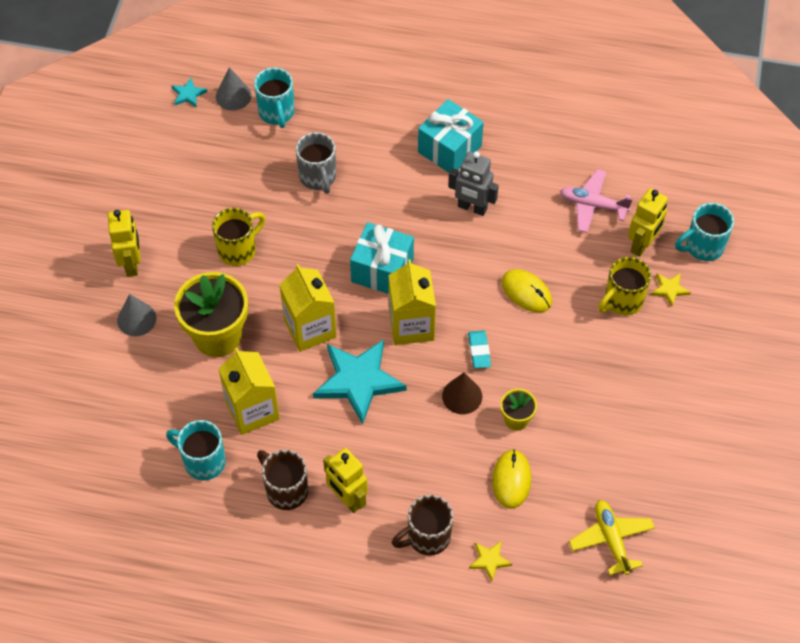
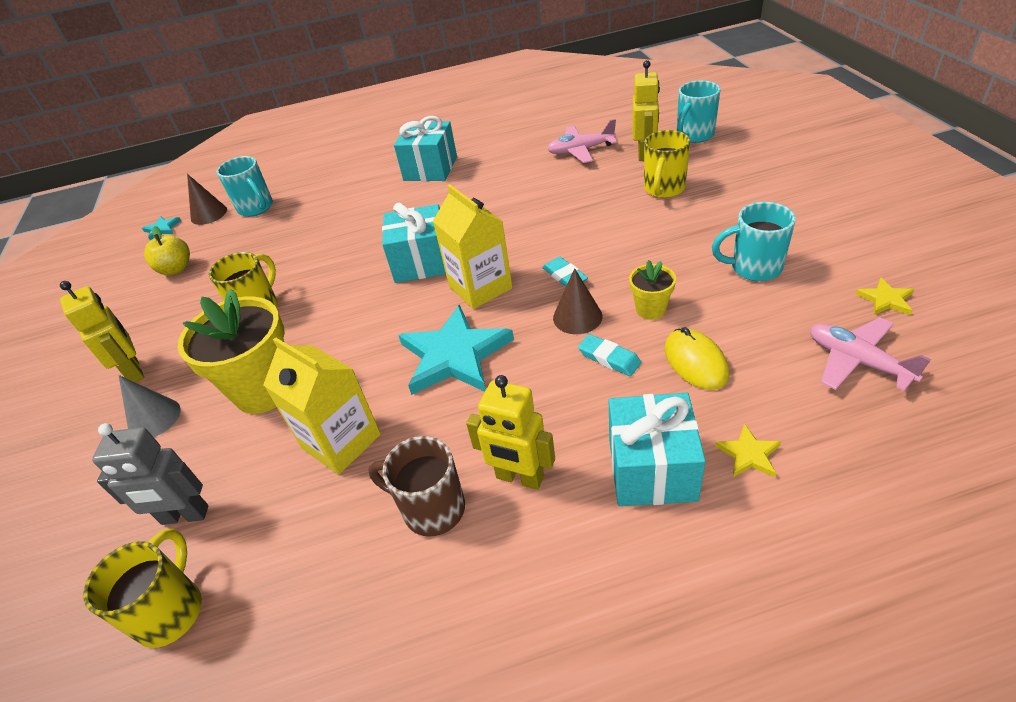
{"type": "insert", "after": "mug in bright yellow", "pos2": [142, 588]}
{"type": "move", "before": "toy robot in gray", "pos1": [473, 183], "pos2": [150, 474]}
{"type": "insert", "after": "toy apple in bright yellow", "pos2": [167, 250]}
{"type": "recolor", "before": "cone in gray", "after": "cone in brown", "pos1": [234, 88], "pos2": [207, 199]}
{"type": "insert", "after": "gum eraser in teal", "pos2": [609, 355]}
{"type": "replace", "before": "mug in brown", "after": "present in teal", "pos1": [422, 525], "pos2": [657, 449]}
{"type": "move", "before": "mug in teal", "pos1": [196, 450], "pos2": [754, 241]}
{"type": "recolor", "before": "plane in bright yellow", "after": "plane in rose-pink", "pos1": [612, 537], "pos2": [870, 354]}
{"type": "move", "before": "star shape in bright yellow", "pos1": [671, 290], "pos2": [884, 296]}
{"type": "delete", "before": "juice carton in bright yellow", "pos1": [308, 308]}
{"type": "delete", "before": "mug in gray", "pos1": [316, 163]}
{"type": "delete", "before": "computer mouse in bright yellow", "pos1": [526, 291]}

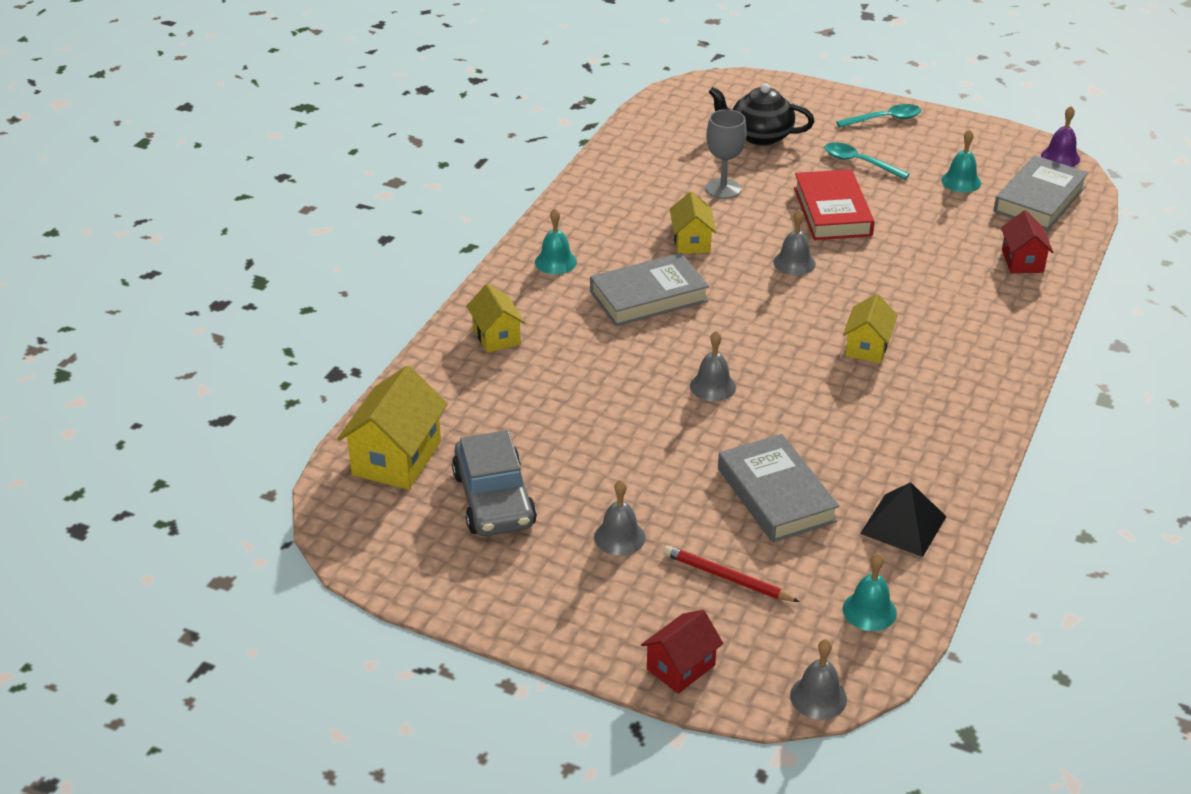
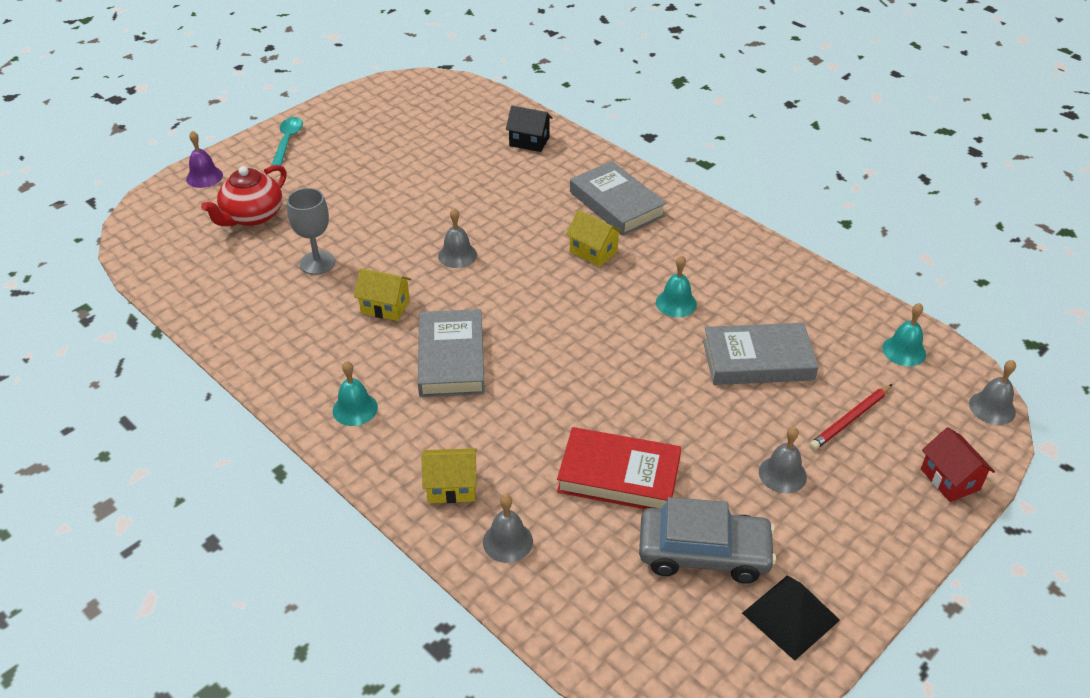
{"type": "move", "before": "school bell in violet", "pos1": [1060, 136], "pos2": [204, 159]}
{"type": "recolor", "before": "tea pot in black", "after": "tea pot in scarlet", "pos1": [761, 114], "pos2": [244, 195]}
{"type": "move", "before": "school bell in gray", "pos1": [713, 366], "pos2": [508, 528]}
{"type": "recolor", "before": "cottage in scarlet", "after": "cottage in black", "pos1": [1027, 241], "pos2": [529, 129]}
{"type": "move", "before": "book in scarlet", "pos1": [834, 204], "pos2": [619, 468]}
{"type": "move", "before": "book in gray", "pos1": [1040, 192], "pos2": [618, 198]}
{"type": "move", "before": "school bell in teal", "pos1": [961, 161], "pos2": [676, 286]}
{"type": "move", "before": "solid pyramid in black", "pos1": [903, 519], "pos2": [791, 618]}
{"type": "delete", "before": "cottage in bright yellow", "pos1": [392, 427]}
{"type": "delete", "before": "tablespoon in teal", "pos1": [867, 160]}

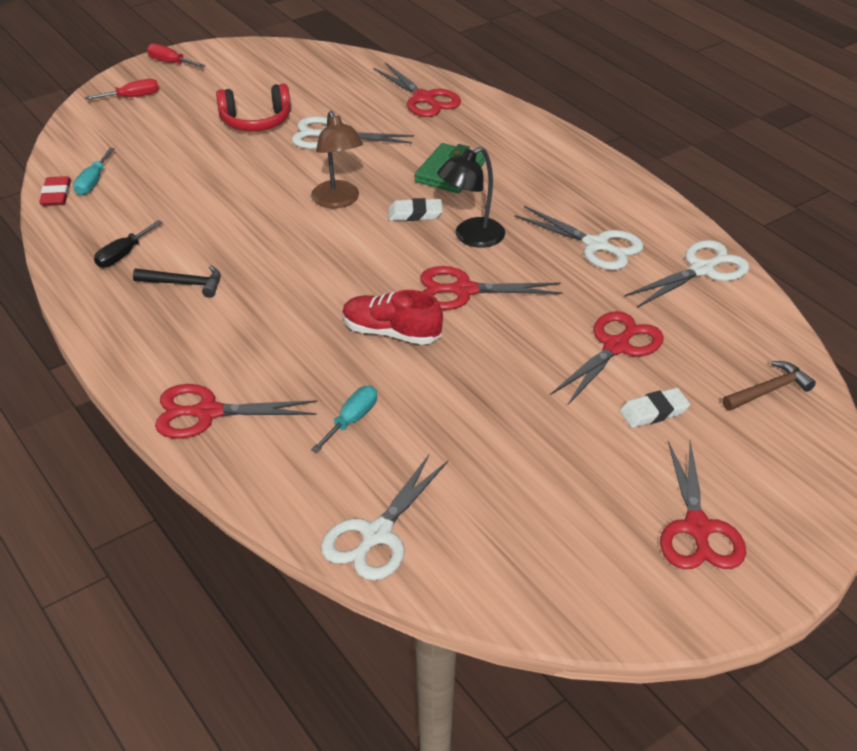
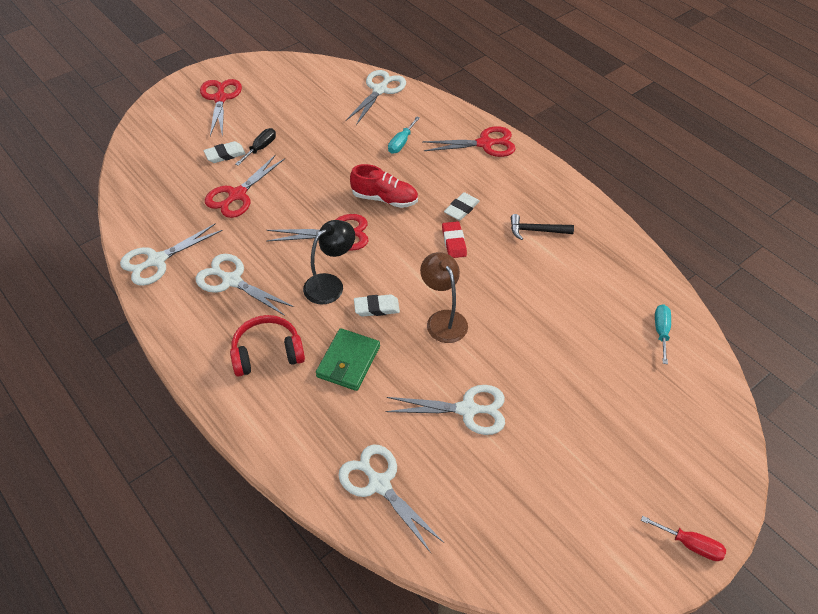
{"type": "move", "before": "over-ear headphones in scarlet", "pos1": [253, 107], "pos2": [267, 346]}
{"type": "move", "before": "flat screwdriver in black", "pos1": [128, 244], "pos2": [255, 147]}
{"type": "recolor", "before": "shears in scarlet", "after": "shears in white", "pos1": [417, 89], "pos2": [391, 498]}
{"type": "move", "before": "gum eraser in scarlet", "pos1": [55, 191], "pos2": [454, 239]}
{"type": "insert", "after": "gum eraser in white", "pos2": [462, 206]}
{"type": "delete", "before": "flat screwdriver in scarlet", "pos1": [122, 89]}
{"type": "delete", "before": "claw hammer in brown", "pos1": [769, 386]}

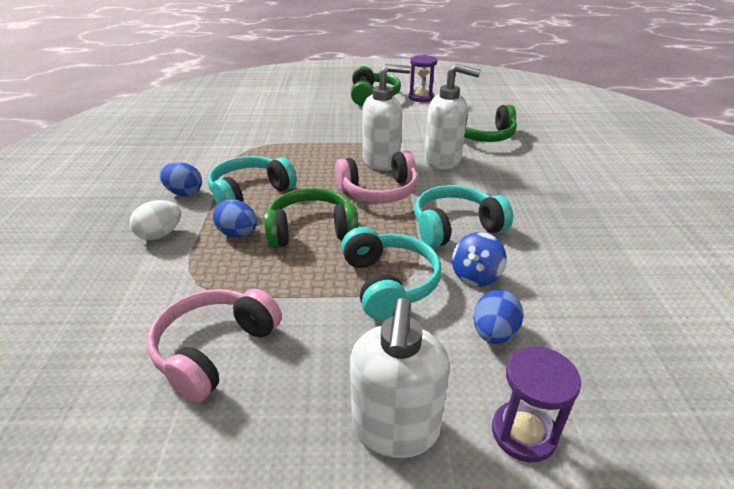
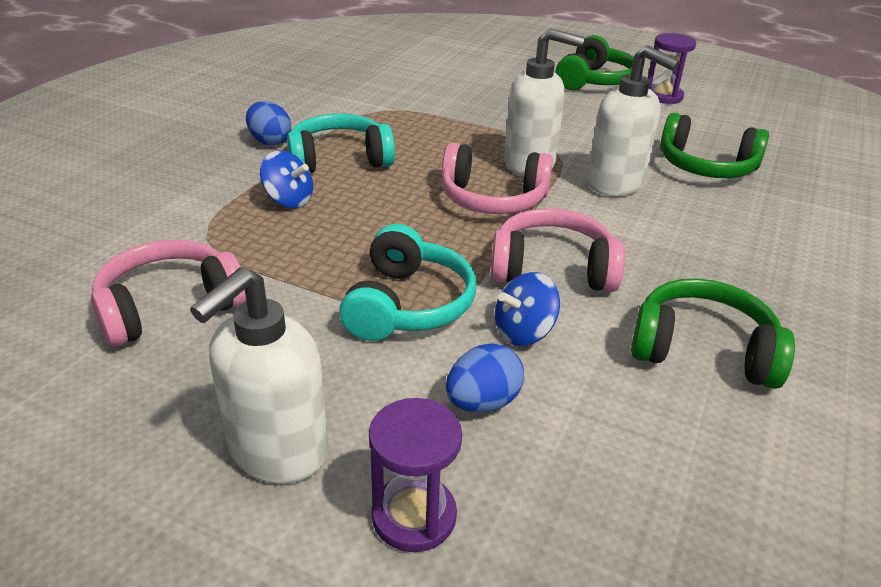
{"type": "replace", "before": "toy egg in blue", "after": "spinning top in blue", "pos1": [235, 218], "pos2": [286, 179]}
{"type": "recolor", "before": "over-ear headphones in teal", "after": "over-ear headphones in rose-pink", "pos1": [463, 216], "pos2": [558, 250]}
{"type": "move", "before": "over-ear headphones in green", "pos1": [311, 218], "pos2": [713, 333]}
{"type": "delete", "before": "toy egg in white", "pos1": [155, 220]}

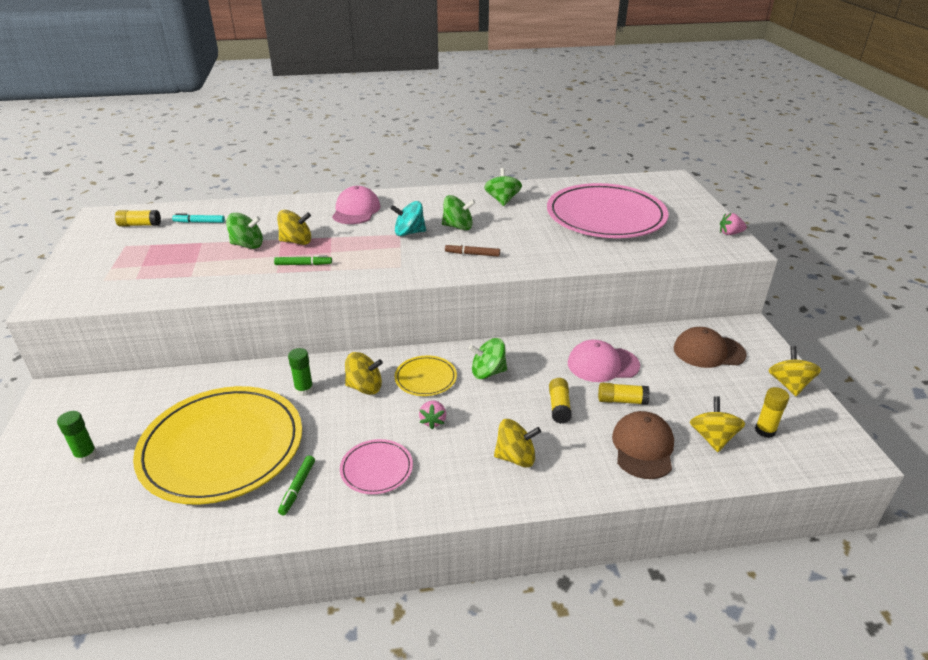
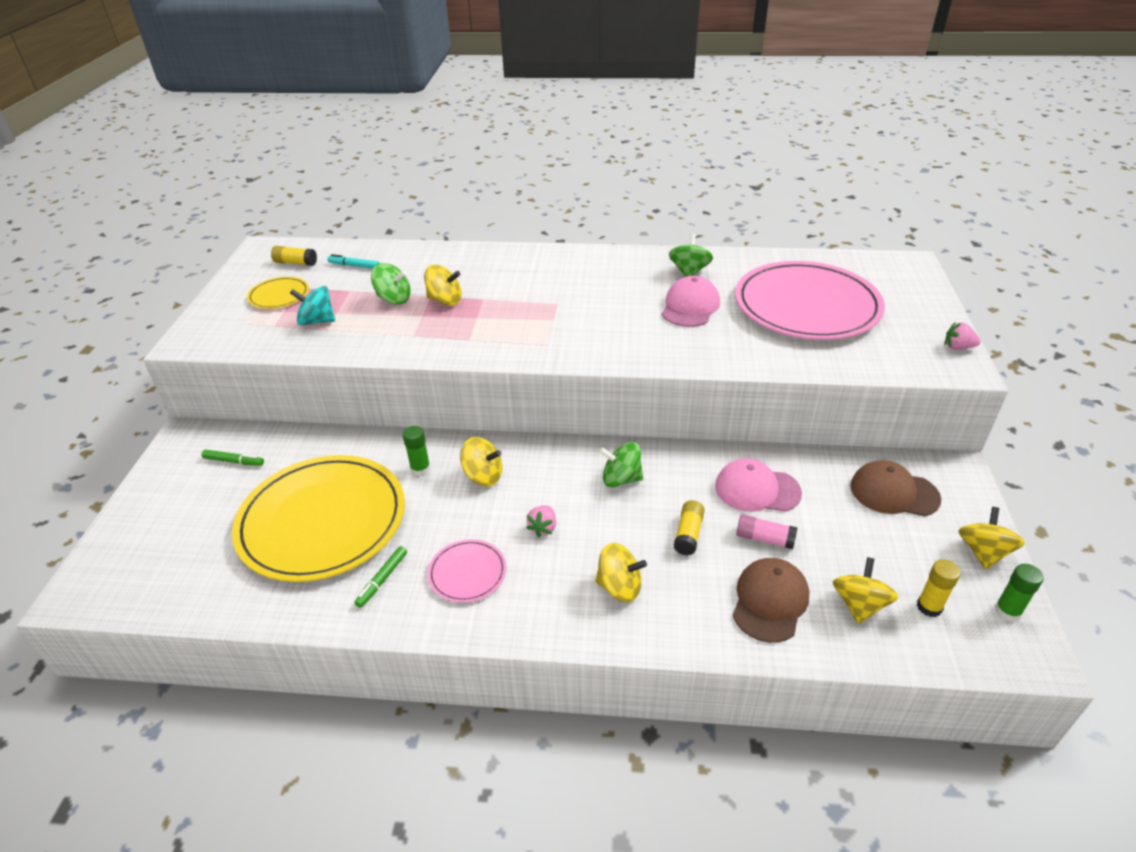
{"type": "move", "before": "marker in green", "pos1": [303, 260], "pos2": [232, 458]}
{"type": "move", "before": "flat dish in bright yellow", "pos1": [426, 376], "pos2": [278, 293]}
{"type": "move", "before": "spinning top in teal", "pos1": [408, 218], "pos2": [312, 306]}
{"type": "move", "before": "baseball cap in rose-pink", "pos1": [356, 205], "pos2": [691, 301]}
{"type": "recolor", "before": "stick of glue in bright yellow", "after": "stick of glue in rose-pink", "pos1": [624, 394], "pos2": [766, 531]}
{"type": "move", "before": "stick of glue in green", "pos1": [77, 437], "pos2": [1019, 593]}
{"type": "delete", "before": "spinning top in green", "pos1": [458, 212]}
{"type": "delete", "before": "marker in brown", "pos1": [472, 250]}

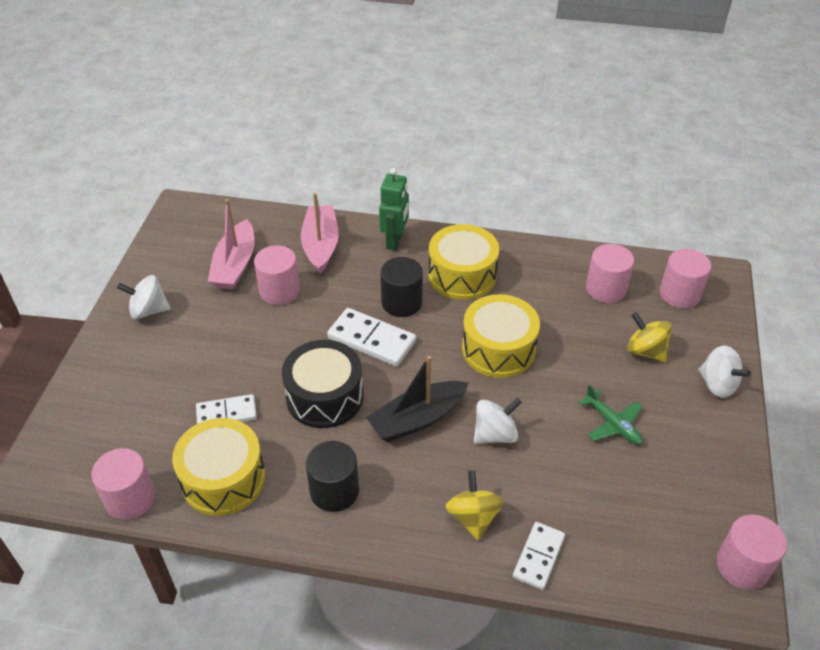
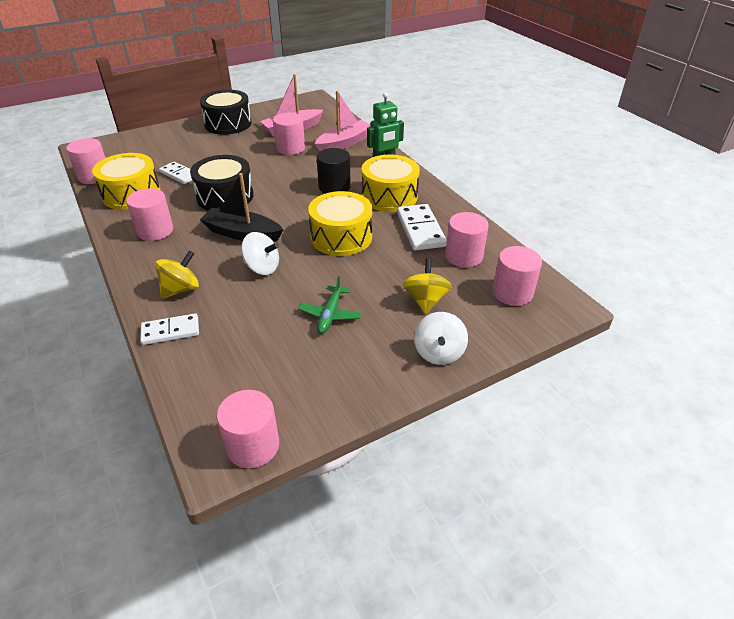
{"type": "recolor", "before": "solid cylinder in black", "after": "solid cylinder in rose-pink", "pos1": [332, 476], "pos2": [149, 214]}
{"type": "replace", "before": "spinning top in white", "after": "toy drum in black", "pos1": [144, 297], "pos2": [226, 112]}
{"type": "move", "before": "domino tile in white", "pos1": [371, 337], "pos2": [422, 227]}

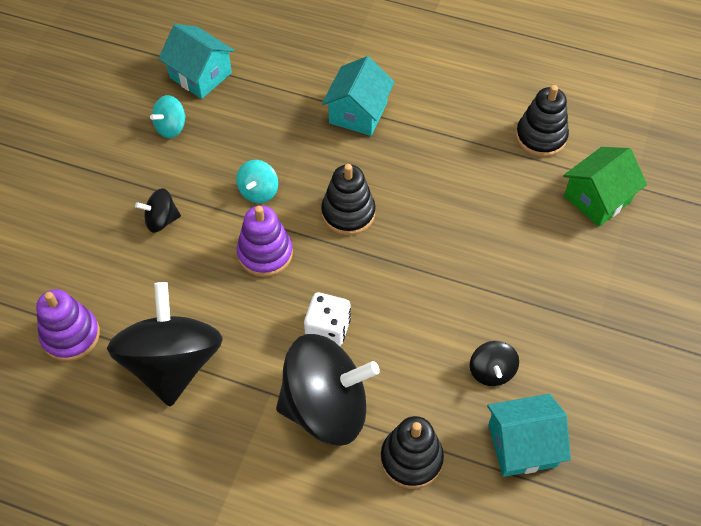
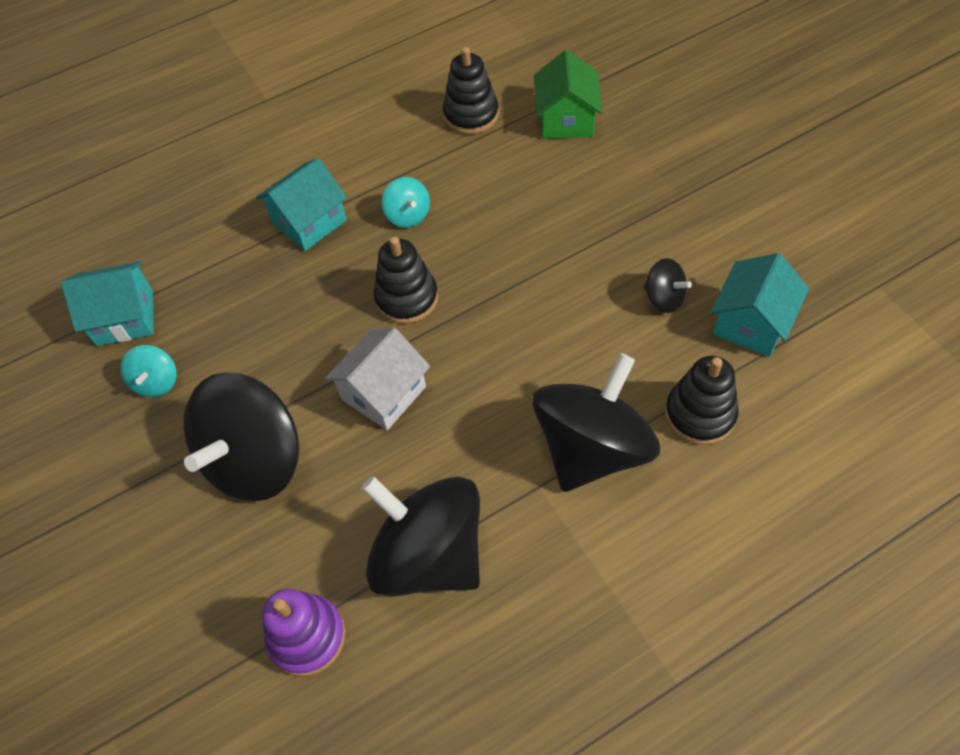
{"type": "resize", "before": "spinning top in black", "pos1": [158, 210], "pos2": [241, 436], "scale": 2.24}
{"type": "rotate", "before": "cottage in teal", "pos1": [358, 96], "pos2": [301, 204], "turn": 75}
{"type": "replace", "before": "ring stacker in violet", "after": "cottage in white", "pos1": [265, 241], "pos2": [377, 379]}
{"type": "move", "before": "spinning top in teal", "pos1": [257, 181], "pos2": [406, 202]}
{"type": "delete", "before": "game die in white", "pos1": [327, 319]}

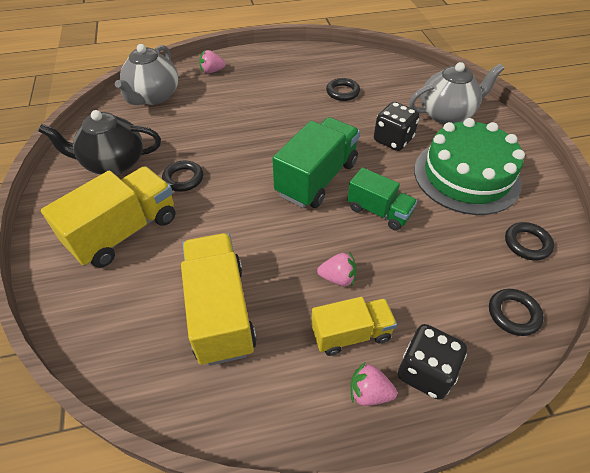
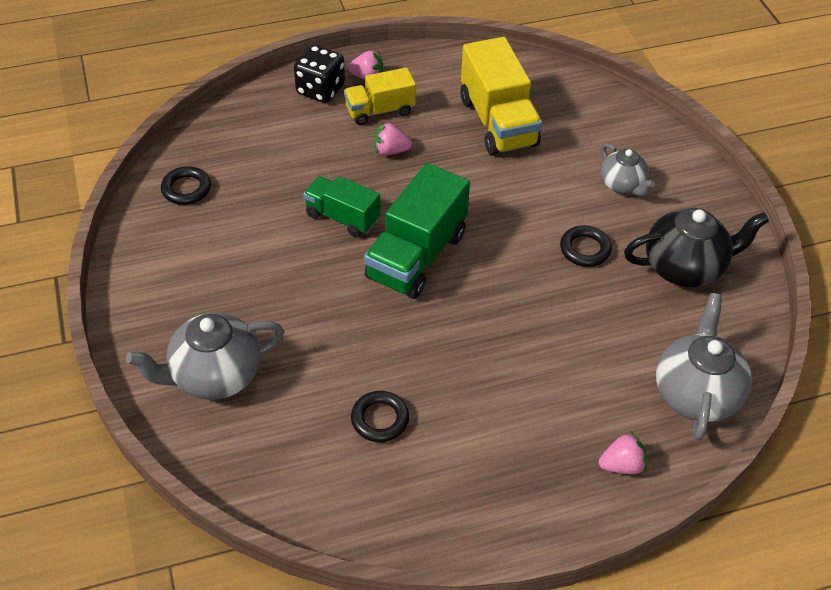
{"type": "replace", "before": "lorry in bright yellow", "after": "tea pot in gray", "pos1": [108, 217], "pos2": [627, 169]}
{"type": "delete", "before": "game die in black", "pos1": [397, 126]}
{"type": "delete", "before": "cake in green", "pos1": [469, 166]}
{"type": "delete", "before": "ring in black", "pos1": [516, 312]}

